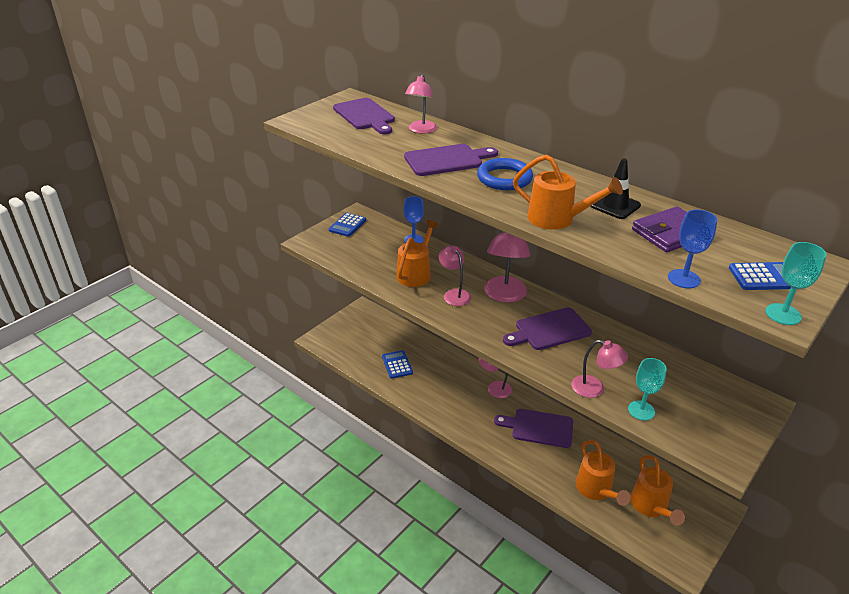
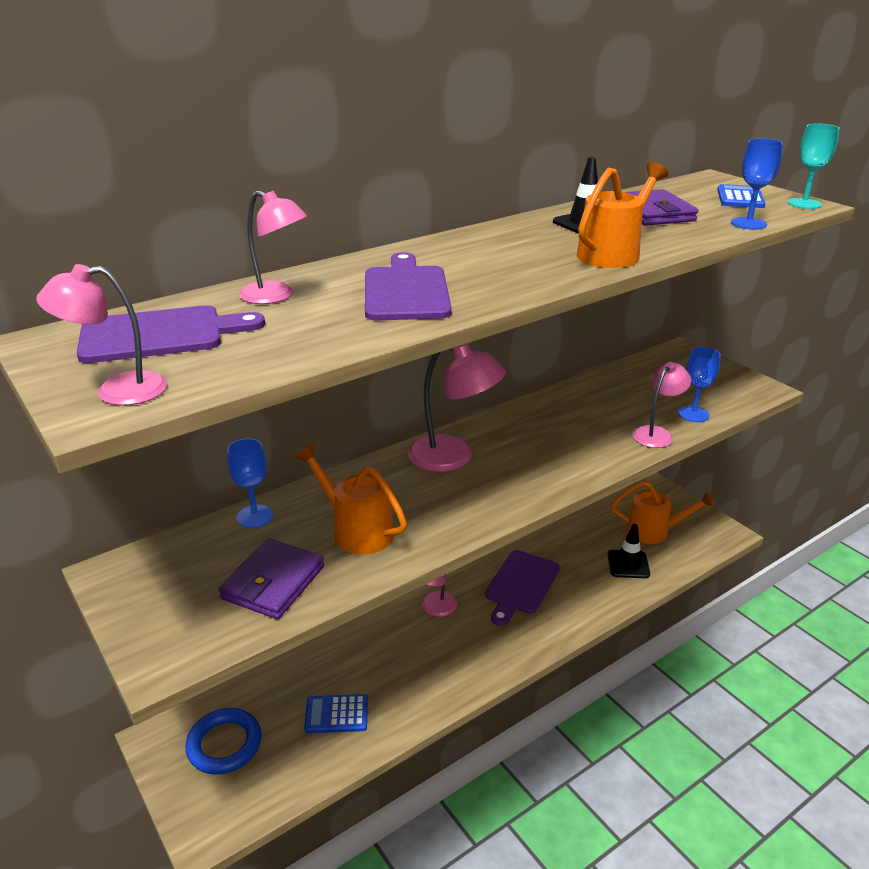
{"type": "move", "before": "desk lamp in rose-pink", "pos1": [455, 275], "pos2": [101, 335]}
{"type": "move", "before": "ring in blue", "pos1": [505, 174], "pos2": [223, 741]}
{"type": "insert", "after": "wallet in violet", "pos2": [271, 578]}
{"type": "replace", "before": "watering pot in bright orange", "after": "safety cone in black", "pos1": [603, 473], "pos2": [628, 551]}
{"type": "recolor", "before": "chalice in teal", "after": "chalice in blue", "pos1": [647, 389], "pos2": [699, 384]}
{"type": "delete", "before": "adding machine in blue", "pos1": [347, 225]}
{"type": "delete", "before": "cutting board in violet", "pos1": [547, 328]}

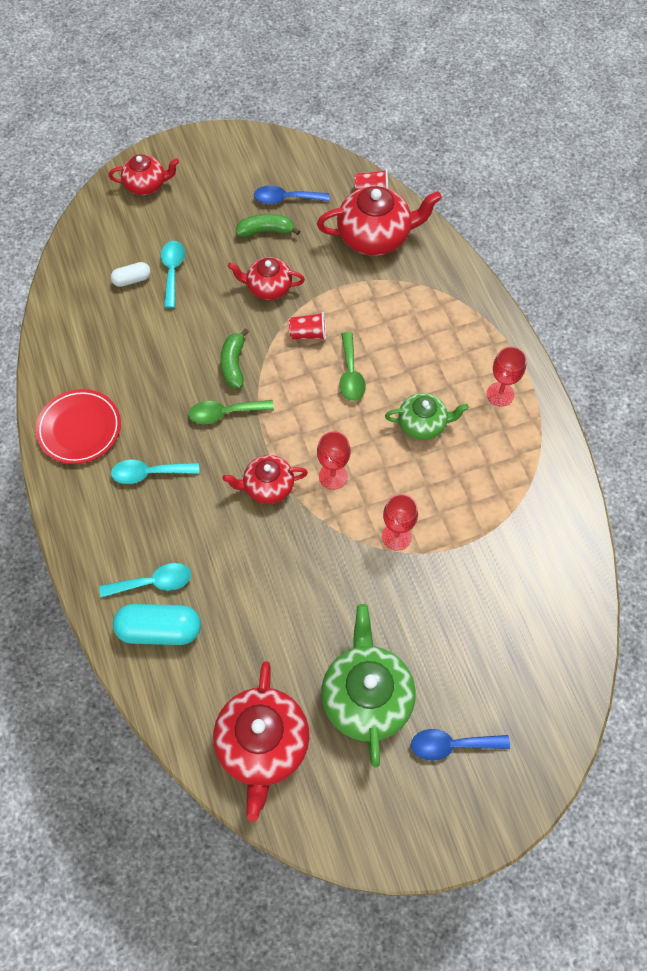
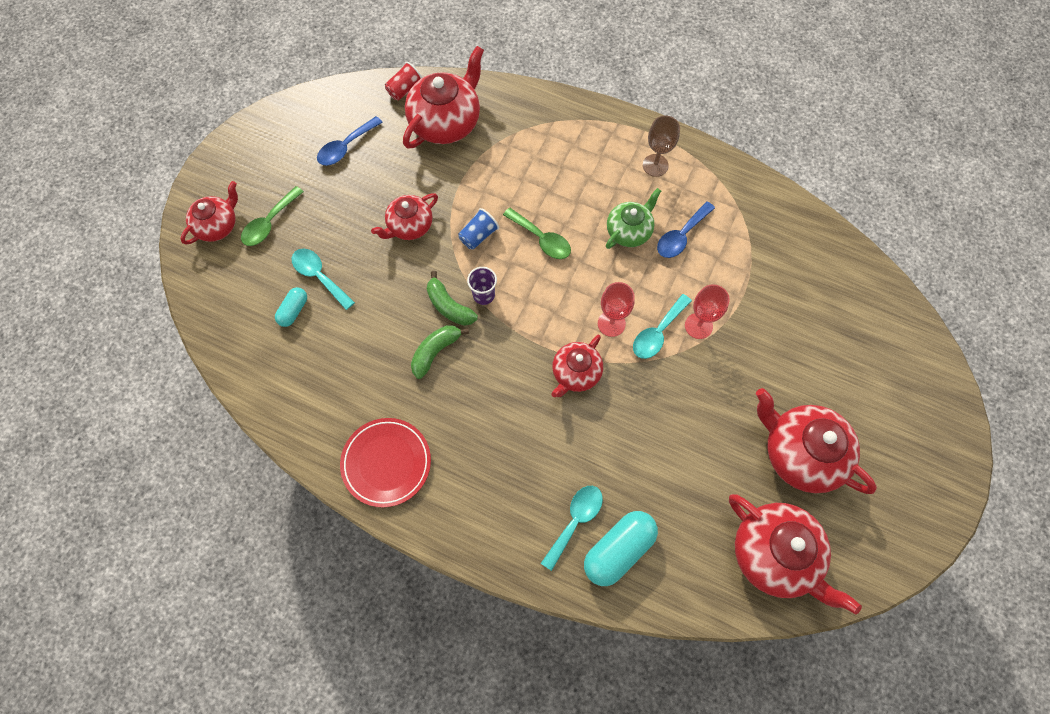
{"type": "move", "before": "tablespoon in green", "pos1": [231, 412], "pos2": [272, 216]}
{"type": "recolor", "before": "pill shape in white", "after": "pill shape in teal", "pos1": [131, 274], "pos2": [291, 307]}
{"type": "move", "before": "banana fruit in green", "pos1": [268, 225], "pos2": [440, 352]}
{"type": "recolor", "before": "cup in scarlet", "after": "cup in blue", "pos1": [307, 326], "pos2": [478, 229]}
{"type": "insert", "after": "cup in violet", "pos2": [482, 286]}
{"type": "move", "before": "tablespoon in teal", "pos1": [155, 472], "pos2": [662, 326]}
{"type": "recolor", "before": "chalice in scarlet", "after": "chalice in brown", "pos1": [507, 376], "pos2": [661, 146]}
{"type": "move", "before": "tablespoon in blue", "pos1": [460, 745], "pos2": [686, 230]}
{"type": "recolor", "before": "tea pot in green", "after": "tea pot in scarlet", "pos1": [368, 685], "pos2": [816, 441]}

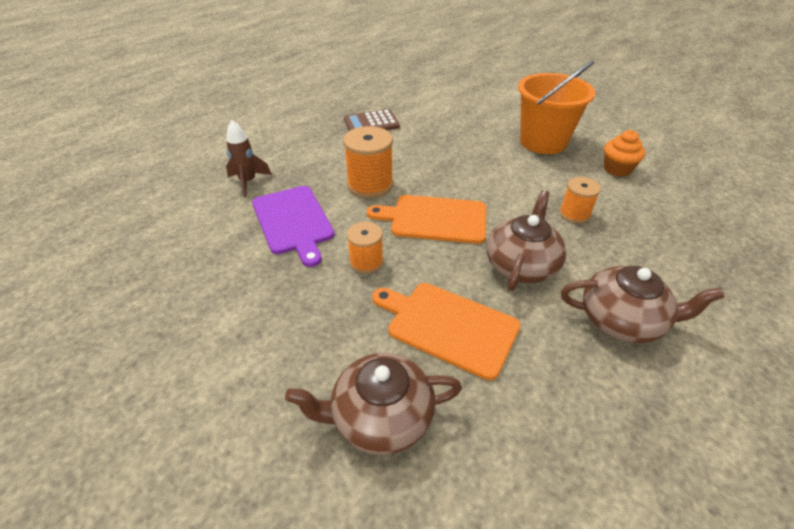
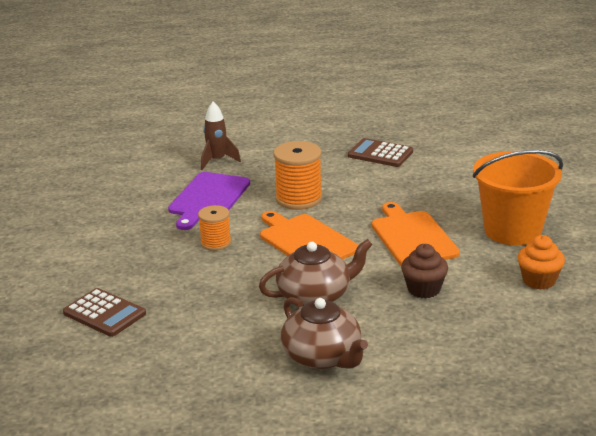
{"type": "replace", "before": "tea pot in brown", "after": "adding machine in brown", "pos1": [373, 404], "pos2": [104, 312]}
{"type": "move", "before": "cutting board in bright orange", "pos1": [446, 331], "pos2": [416, 233]}
{"type": "replace", "before": "bobbin in bright orange", "after": "muffin in brown", "pos1": [580, 200], "pos2": [424, 271]}

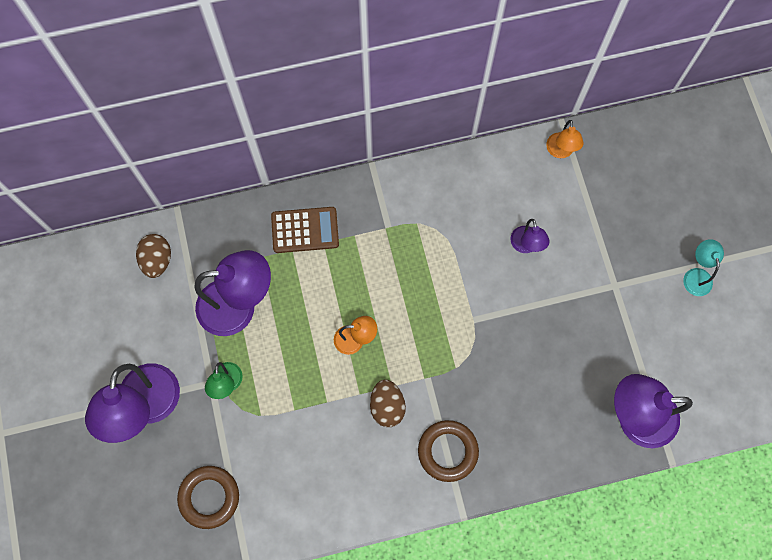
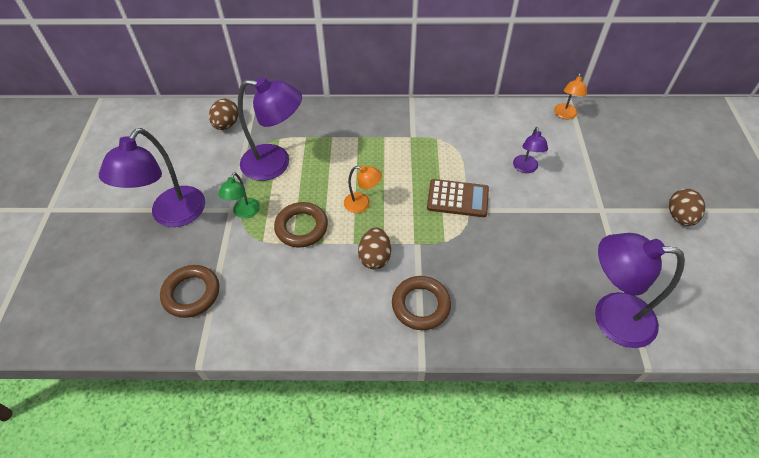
{"type": "insert", "after": "ring in brown", "pos2": [301, 225]}
{"type": "move", "before": "adding machine in brown", "pos1": [305, 230], "pos2": [458, 198]}
{"type": "replace", "before": "desk lamp in teal", "after": "toy egg in brown", "pos1": [703, 267], "pos2": [687, 207]}

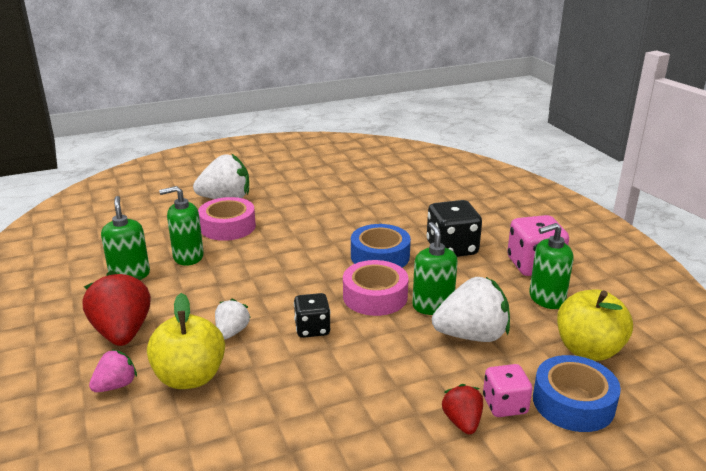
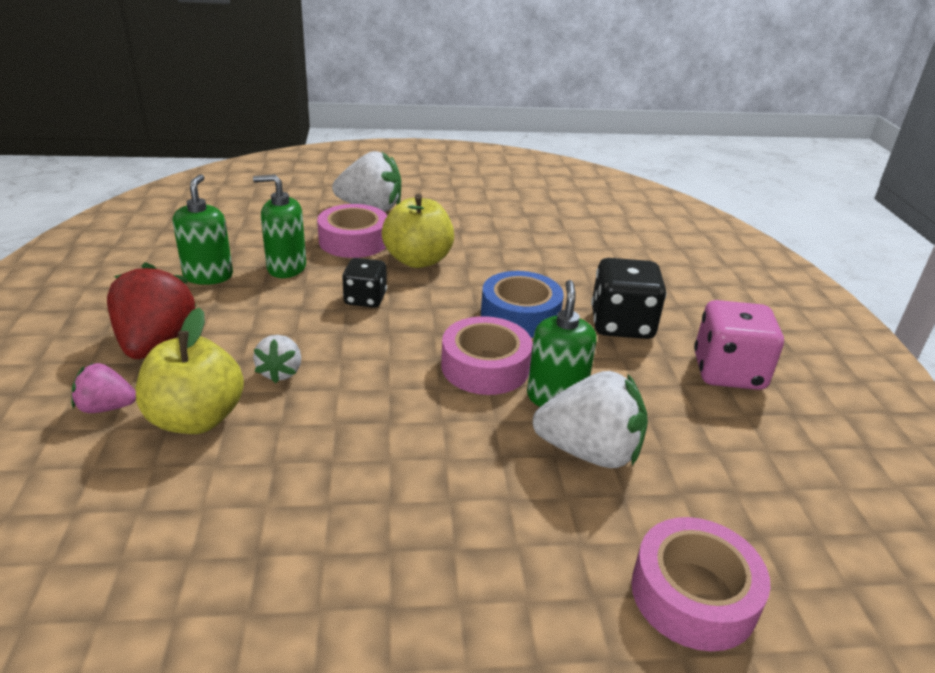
{"type": "rotate", "before": "toy strawberry in rose-pink", "pos1": [113, 371], "pos2": [103, 388], "turn": -150}
{"type": "rotate", "before": "toy strawberry in white", "pos1": [233, 319], "pos2": [277, 359], "turn": 150}
{"type": "move", "before": "game die in black", "pos1": [312, 315], "pos2": [364, 283]}
{"type": "move", "before": "toy apple in bright yellow", "pos1": [595, 325], "pos2": [418, 231]}
{"type": "recolor", "before": "sticky tape in blue", "after": "sticky tape in rose-pink", "pos1": [577, 393], "pos2": [700, 584]}
{"type": "delete", "before": "toy strawberry in scarlet", "pos1": [462, 409]}
{"type": "delete", "before": "game die in rose-pink", "pos1": [507, 390]}
{"type": "delete", "before": "pump bottle in green", "pos1": [551, 266]}

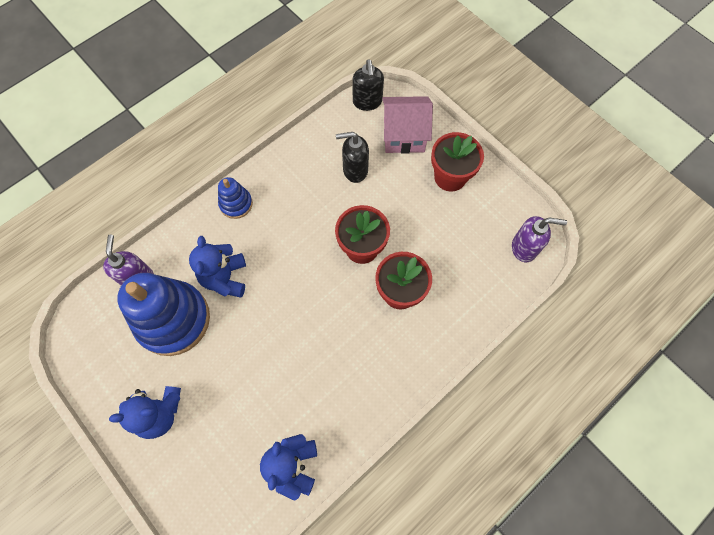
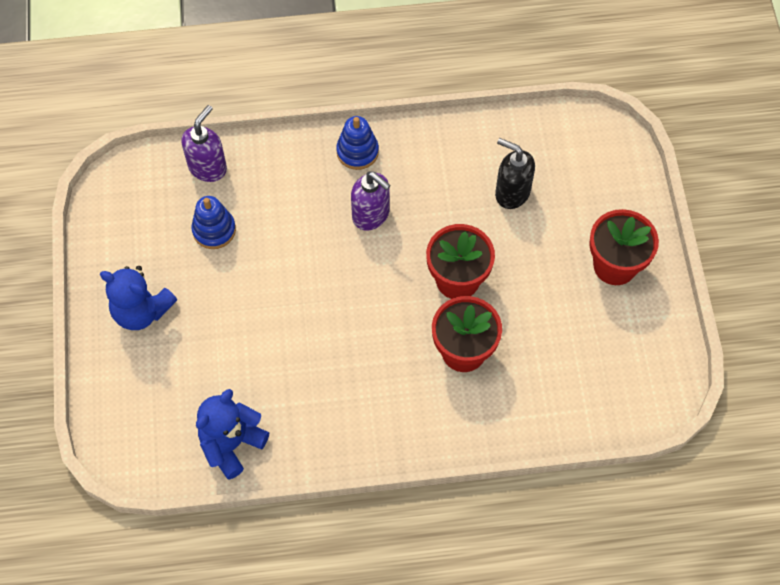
{"type": "resize", "before": "ring stacker in blue", "pos1": [163, 314], "pos2": [213, 222], "scale": 0.48}
{"type": "move", "before": "pump bottle in violet", "pos1": [539, 239], "pos2": [371, 201]}
{"type": "delete", "before": "teddy bear in blue", "pos1": [217, 267]}
{"type": "delete", "before": "pump bottle in black", "pos1": [368, 85]}
{"type": "delete", "before": "cottage in rose-pink", "pos1": [407, 125]}

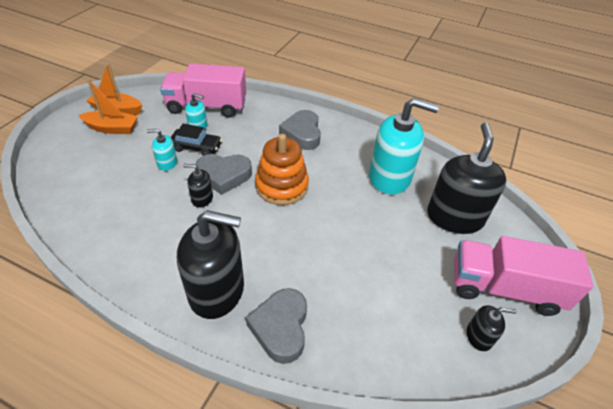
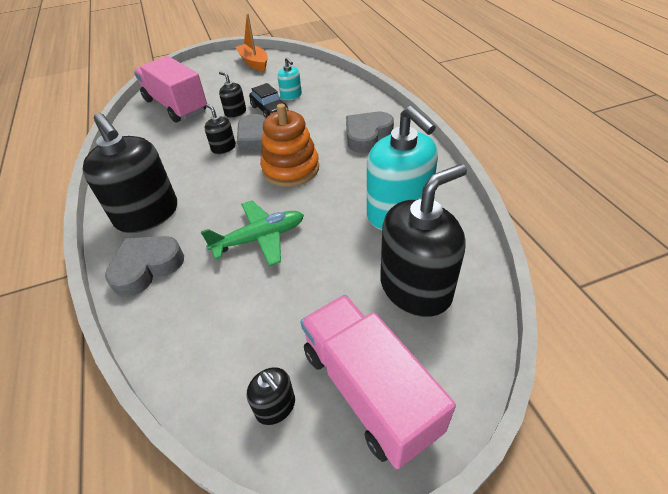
{"type": "move", "before": "lorry in rose-pink", "pos1": [203, 91], "pos2": [170, 89]}
{"type": "insert", "after": "plane in green", "pos2": [252, 233]}
{"type": "recolor", "before": "pump bottle in teal", "after": "pump bottle in black", "pos1": [162, 150], "pos2": [232, 94]}
{"type": "delete", "before": "sailboat in bright orange", "pos1": [108, 106]}

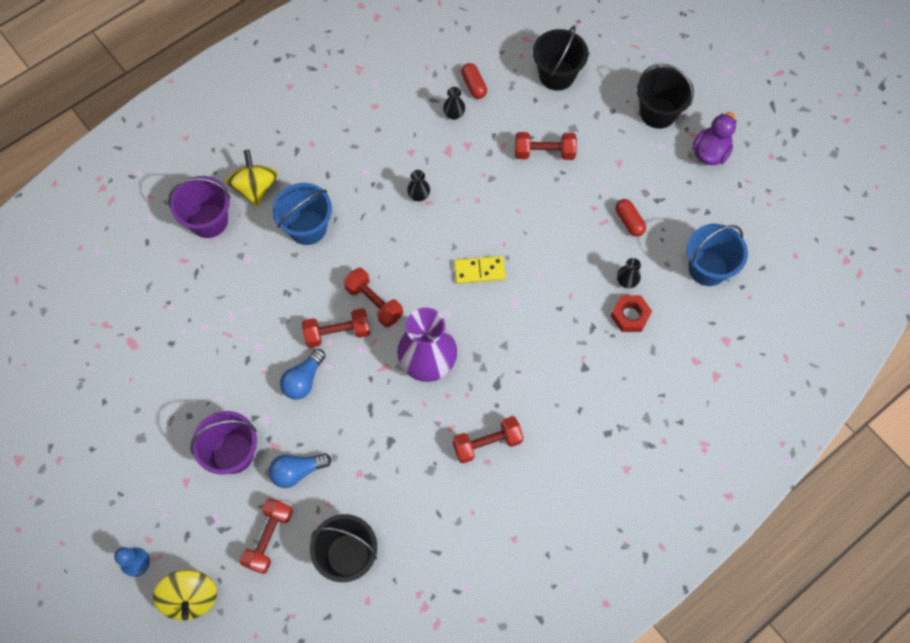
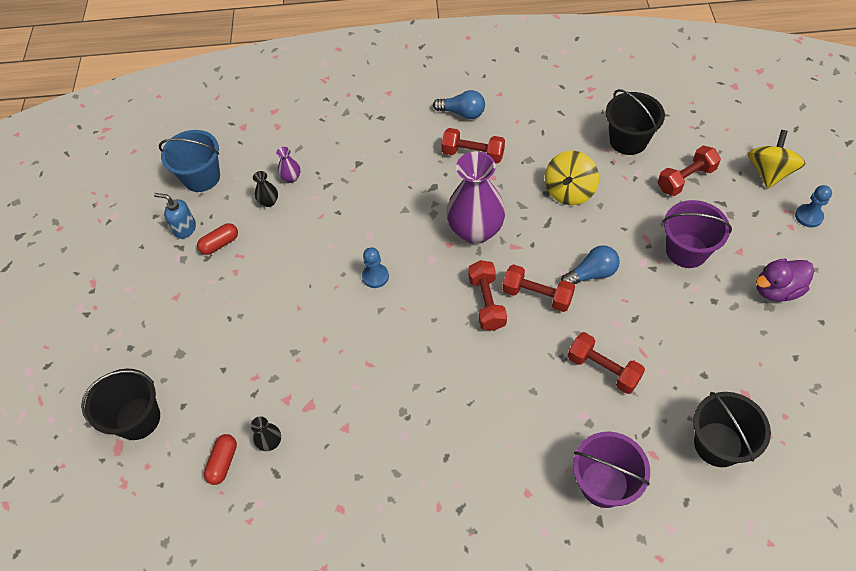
{"type": "insert", "after": "pump bottle in blue", "pos2": [175, 216]}
{"type": "rotate", "before": "pill shape in scarlet", "pos1": [631, 218], "pos2": [217, 239], "turn": 45}
{"type": "replace", "before": "nut in scarlet", "after": "vase in violet", "pos1": [631, 313], "pos2": [288, 165]}
{"type": "replace", "before": "domino tile in bright yellow", "after": "chess pawn in blue", "pos1": [480, 270], "pos2": [375, 267]}
{"type": "move", "before": "lightbulb in blue", "pos1": [300, 470], "pos2": [459, 104]}
{"type": "move", "before": "spinning top in bright yellow", "pos1": [251, 178], "pos2": [572, 178]}
{"type": "move", "before": "hand weight in scarlet", "pos1": [546, 146], "pos2": [606, 363]}
{"type": "move", "before": "bucket in black", "pos1": [665, 96], "pos2": [732, 429]}
{"type": "move", "before": "rubber duck in violet", "pos1": [714, 138], "pos2": [785, 280]}
{"type": "delete", "before": "bucket in blue", "pos1": [302, 214]}
{"type": "delete", "before": "vase in black", "pos1": [418, 185]}

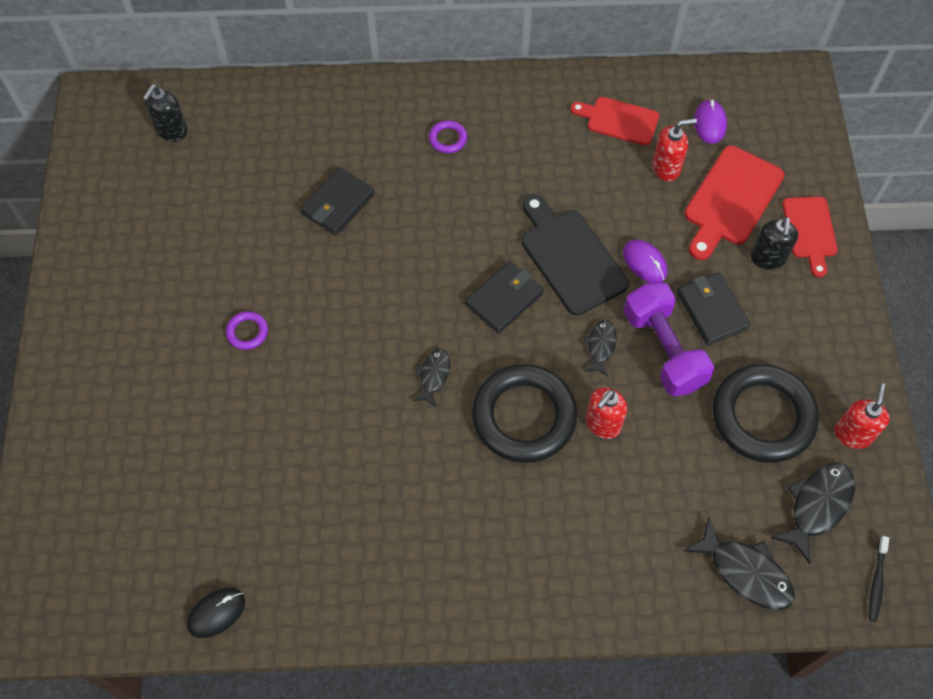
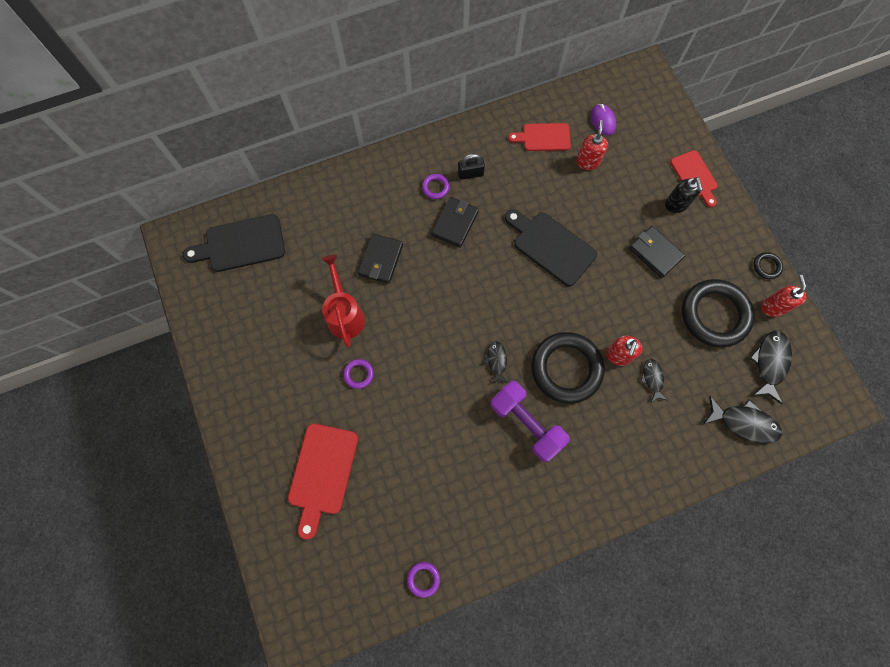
{"type": "replace", "before": "pump bottle in black", "after": "cutting board in black", "pos1": [165, 112], "pos2": [234, 243]}
{"type": "move", "before": "cutting board in scarlet", "pos1": [734, 203], "pos2": [323, 482]}
{"type": "insert", "after": "watering pot in scarlet", "pos2": [343, 301]}
{"type": "replace", "before": "computer mouse in black", "after": "ring in violet", "pos1": [216, 613], "pos2": [423, 580]}
{"type": "move", "before": "wallet in black", "pos1": [504, 297], "pos2": [455, 222]}
{"type": "insert", "after": "lock in black", "pos2": [471, 167]}
{"type": "move", "before": "hand weight in violet", "pos1": [669, 339], "pos2": [530, 421]}
{"type": "rotate", "before": "pump bottle in scarlet", "pos1": [674, 149], "pos2": [592, 145], "turn": -45}
{"type": "move", "before": "toy fish in black", "pos1": [599, 348], "pos2": [653, 380]}
{"type": "insert", "after": "ring in black", "pos2": [768, 265]}
{"type": "delete", "before": "computer mouse in violet", "pos1": [645, 261]}
{"type": "delete", "before": "toothbrush in black", "pos1": [879, 579]}

